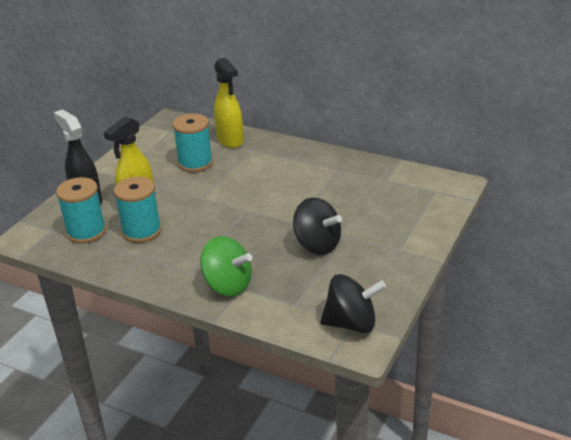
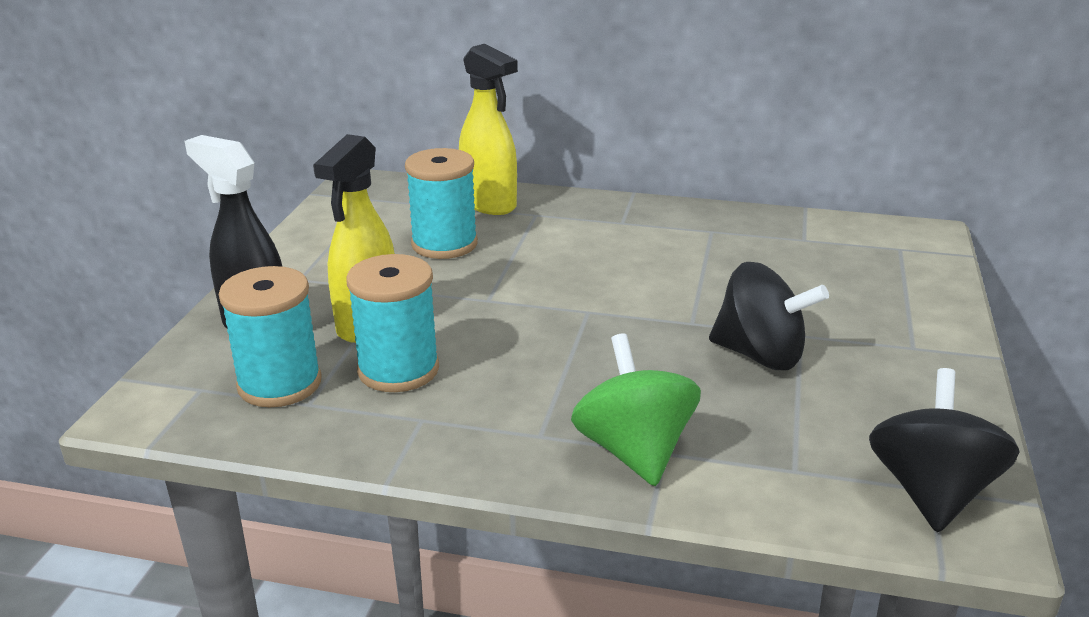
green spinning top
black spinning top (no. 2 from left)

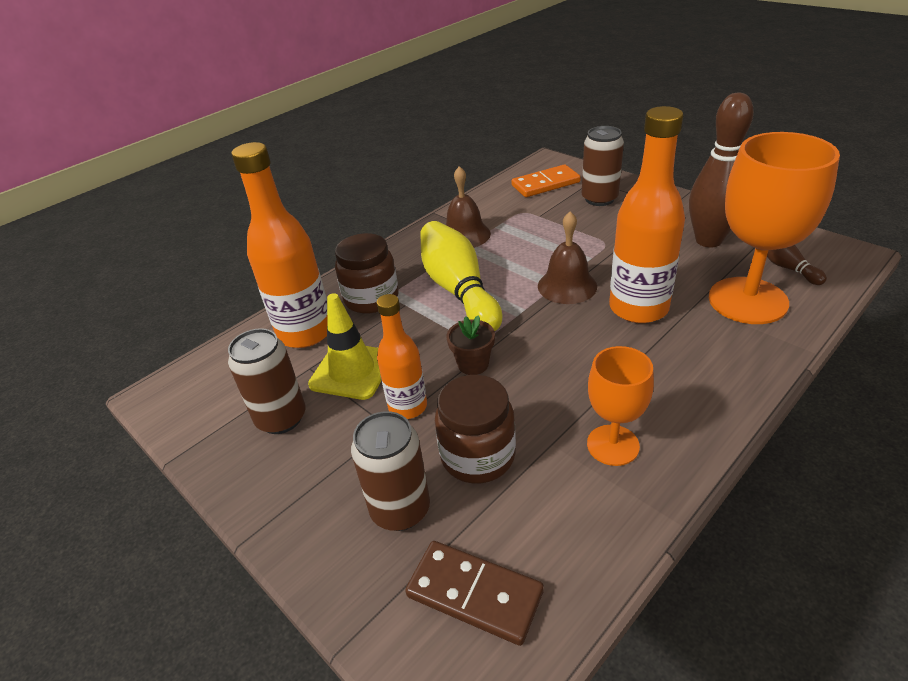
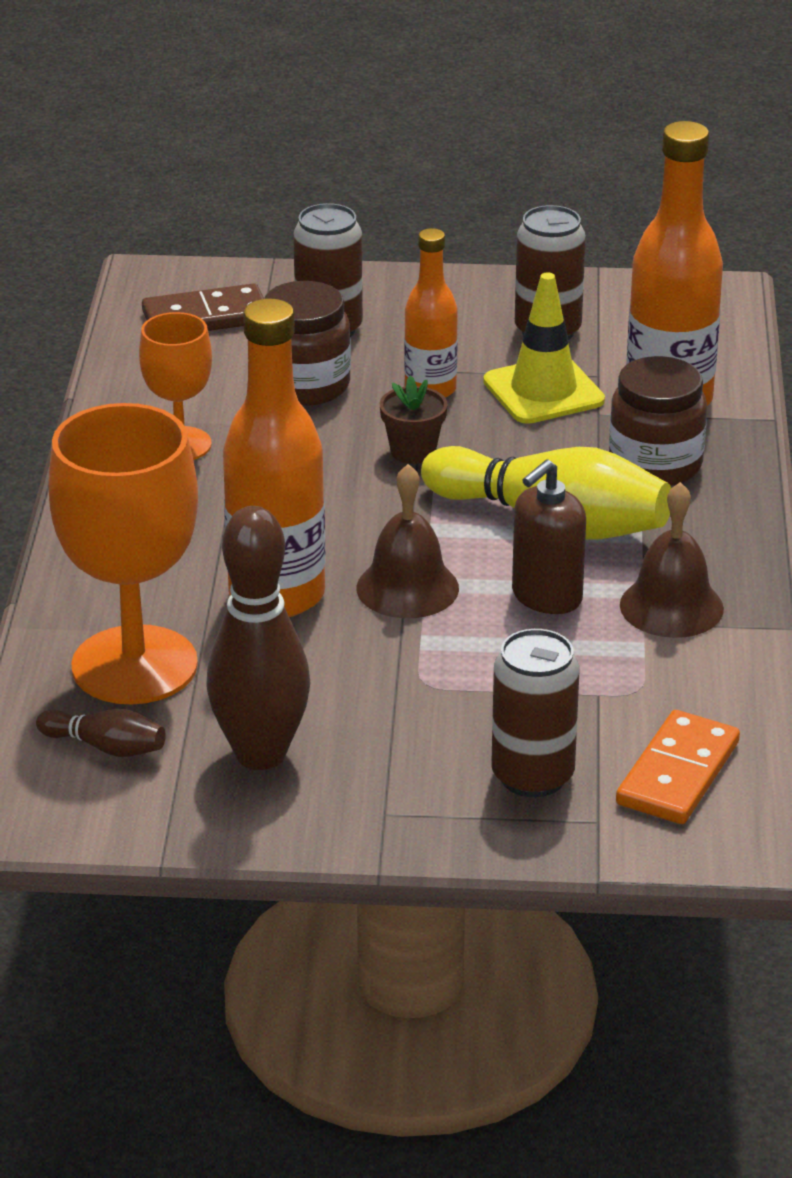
brown soap dispenser

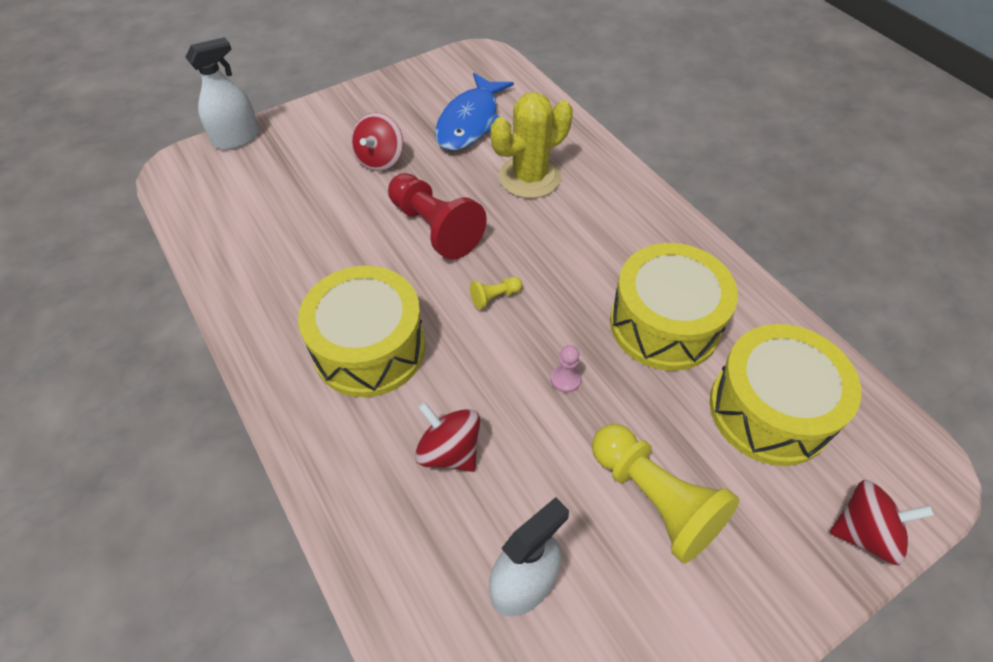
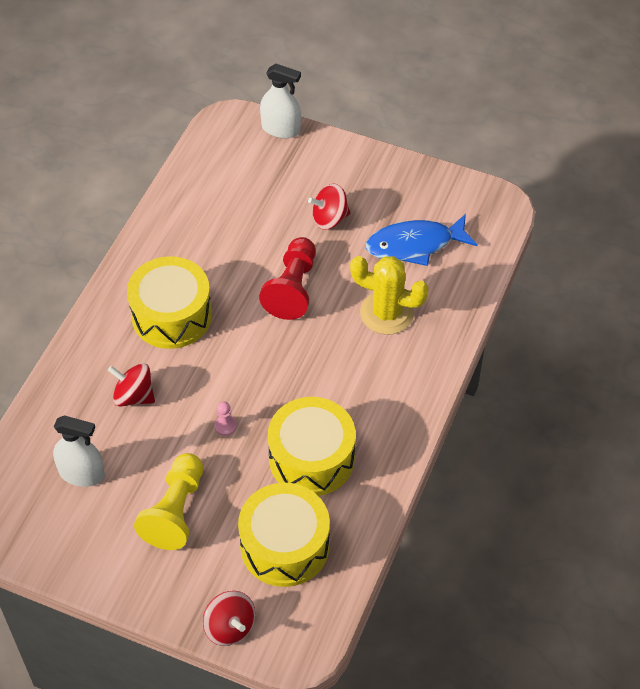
red spinning top (no. 1 from left)
yellow pawn (no. 1 from left in the first image)

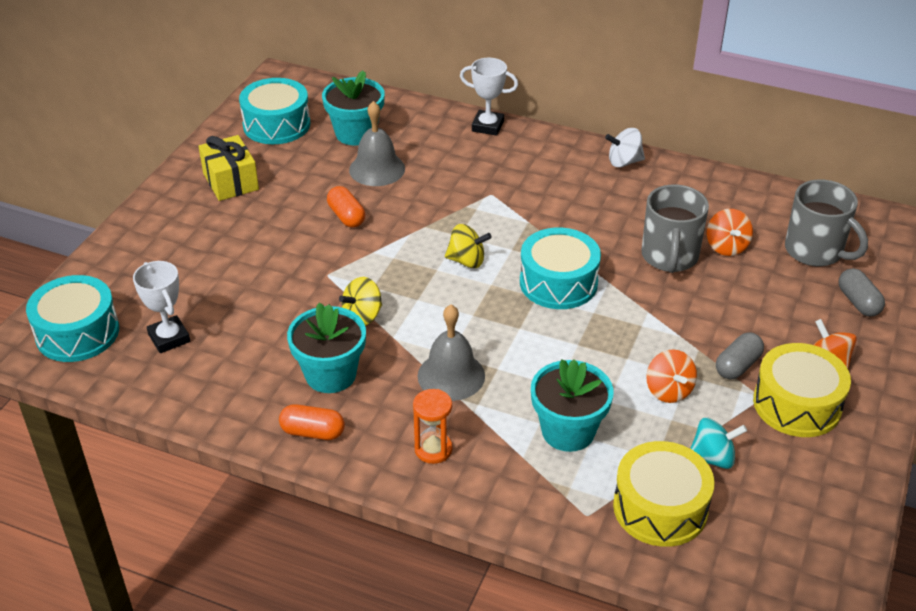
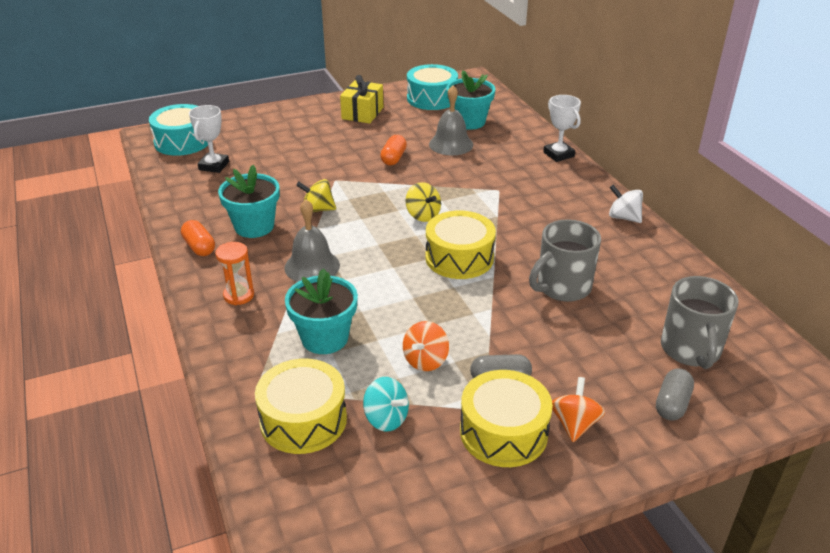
yellow drum (no. 2 from left)
orange spinning top (no. 2 from left in the first image)

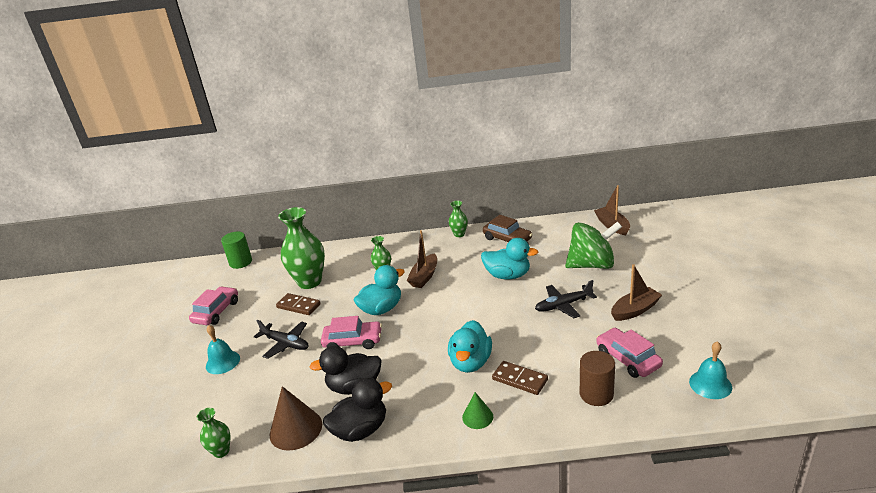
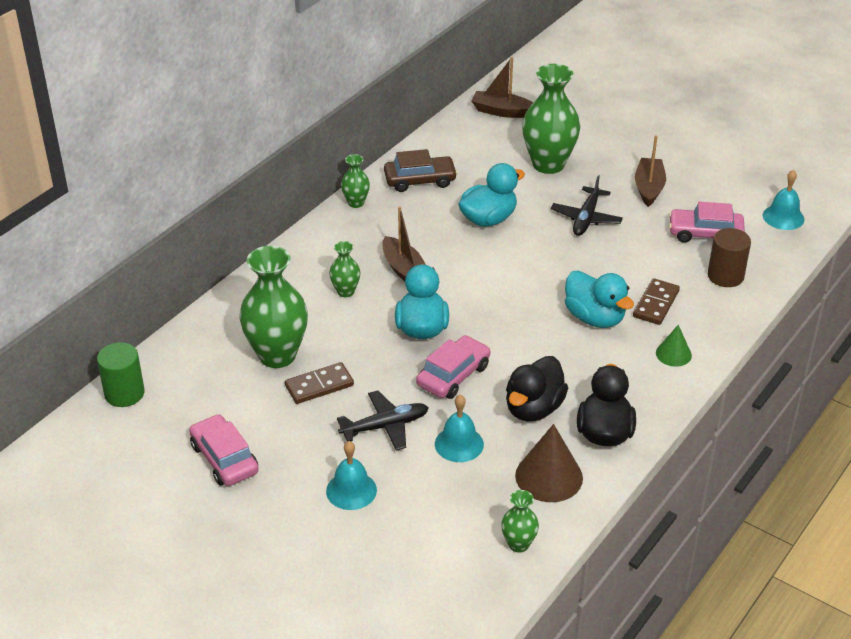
brown domino (no. 2 from left)
green vase (no. 5 from left)
turquoise bell (no. 2 from left)

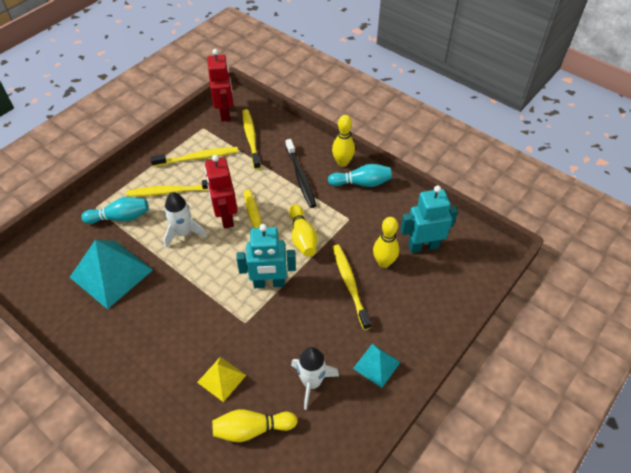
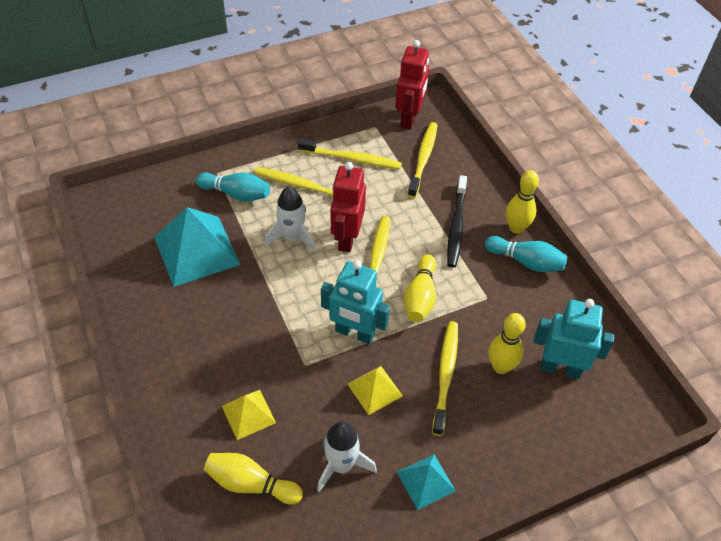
yellow pyramid (no. 2 from left)

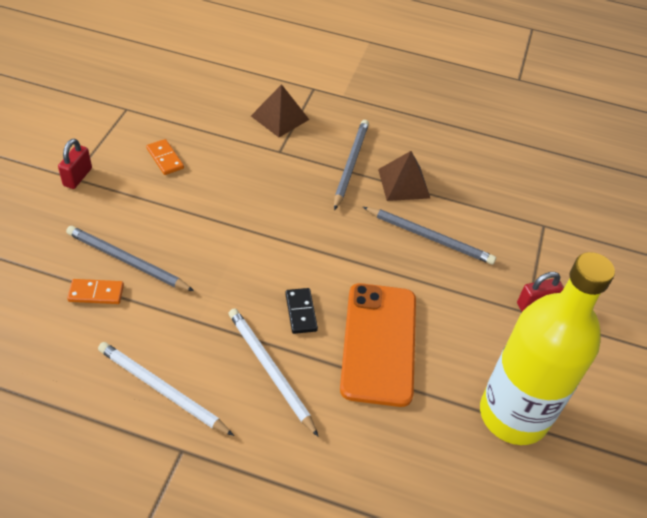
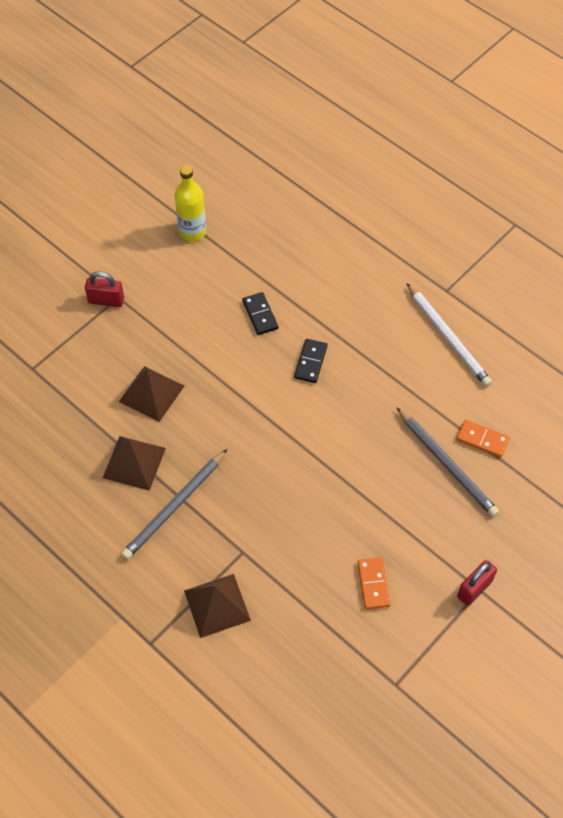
white pencil (no. 2 from left in the first image)
black domino (no. 1 from left)
brown pyramid (no. 2 from left)
yellow bottle

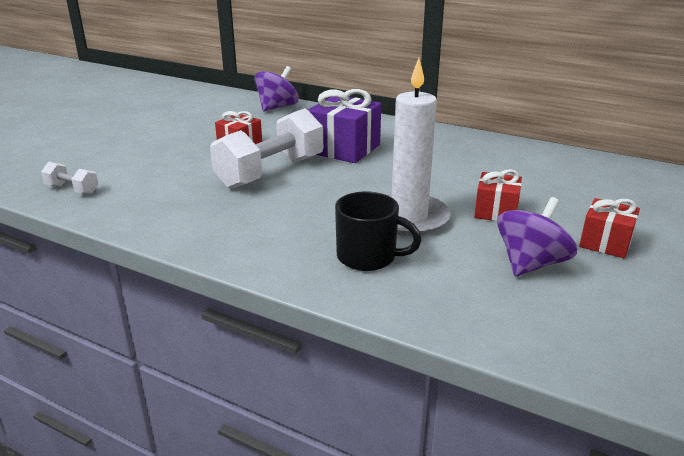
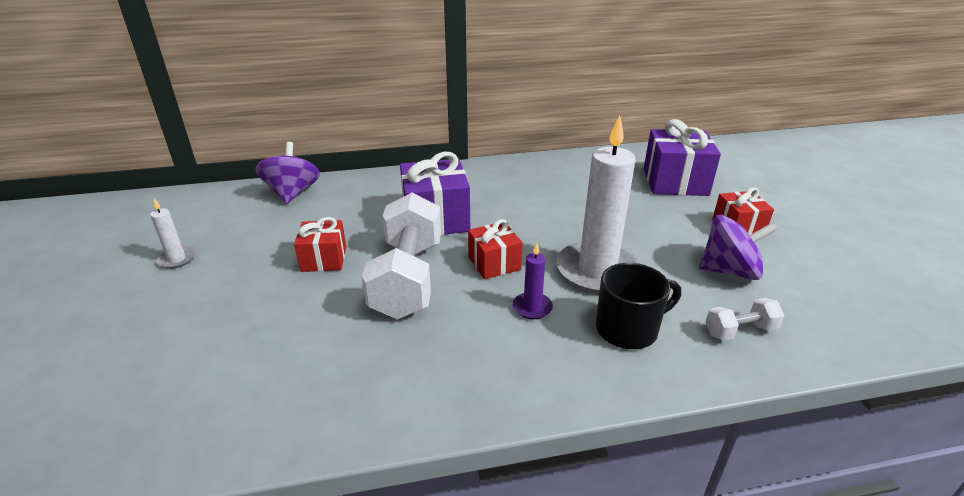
white dumbbell (no. 2 from left)
red gift (no. 2 from left)
purple spinning top (no. 2 from left)
white candle (no. 1 from left)
purple candle
purple gift (no. 2 from left)

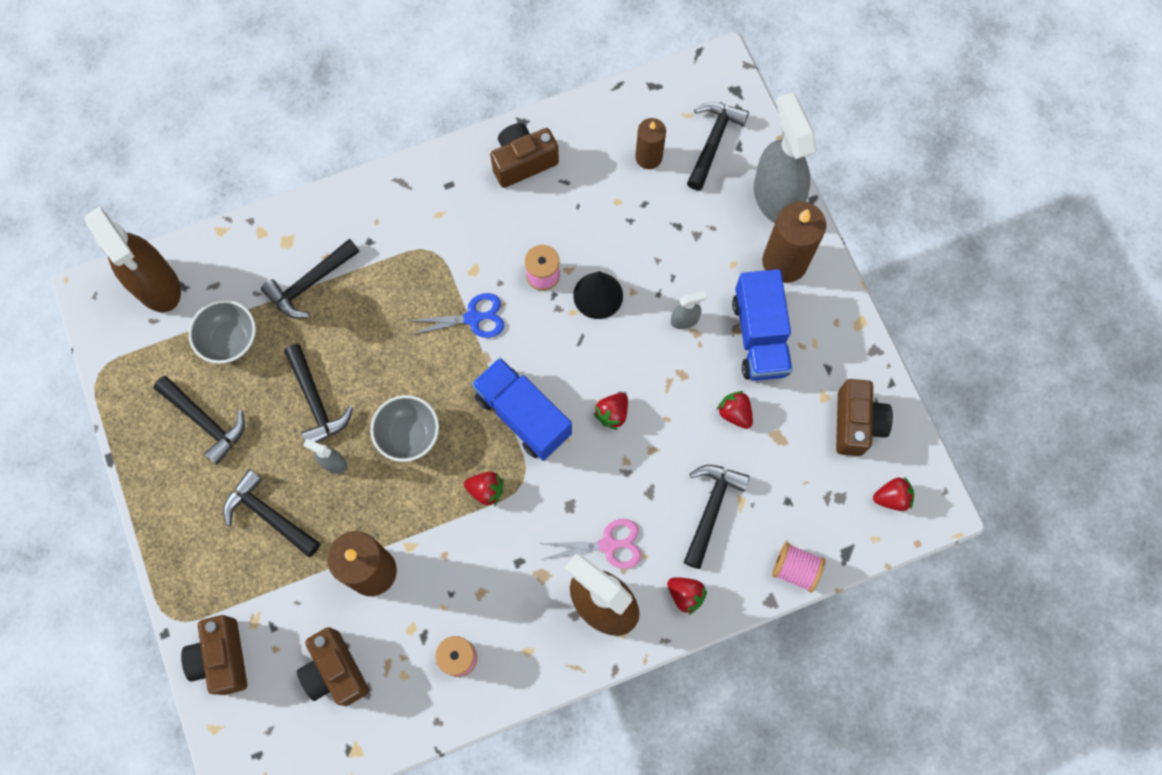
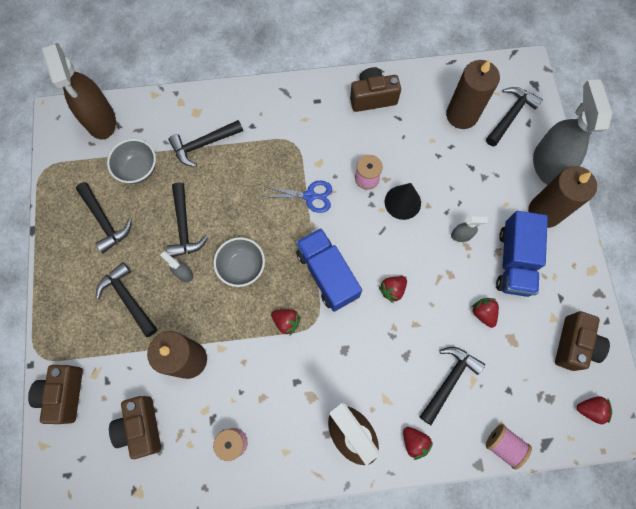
pink scissors
brown candle (no. 2 from left)

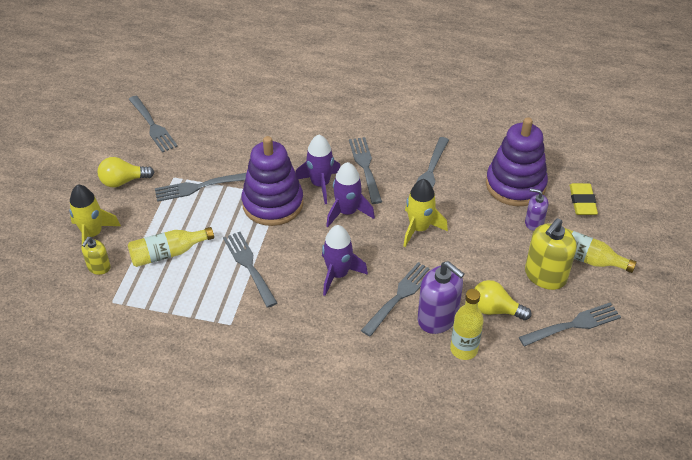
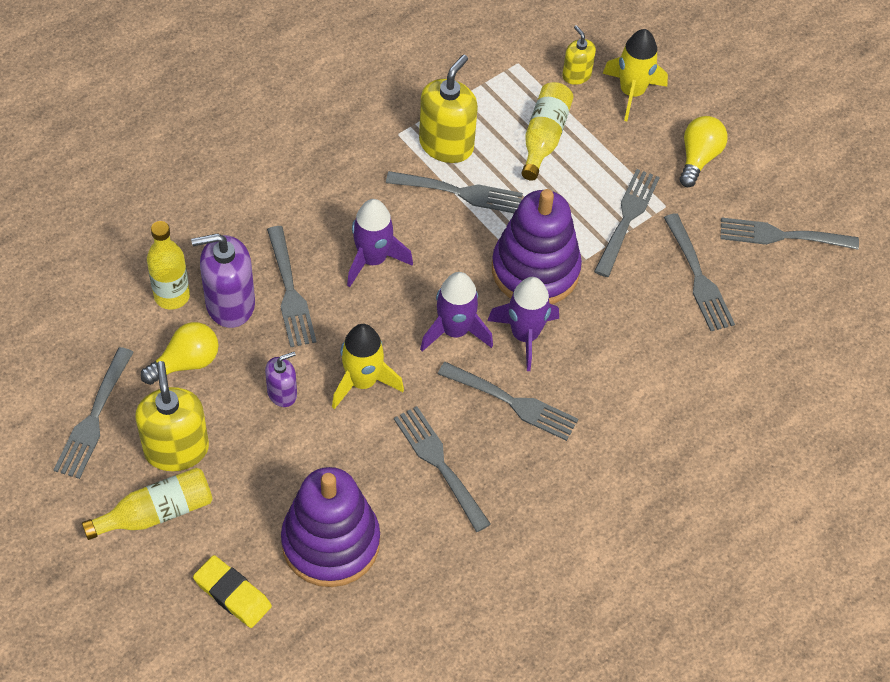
purple soap dispenser (no. 2 from left)
yellow soap dispenser (no. 2 from left)
grey fork (no. 7 from left)

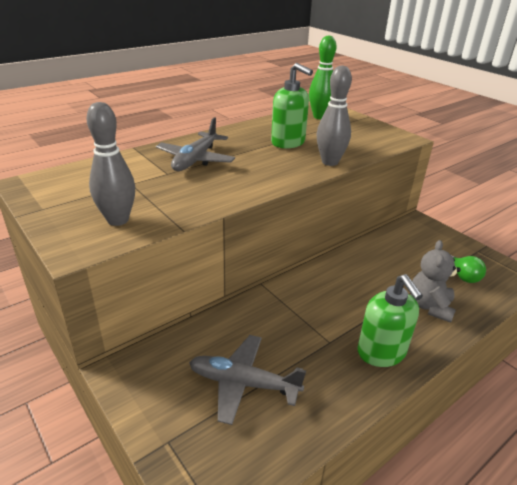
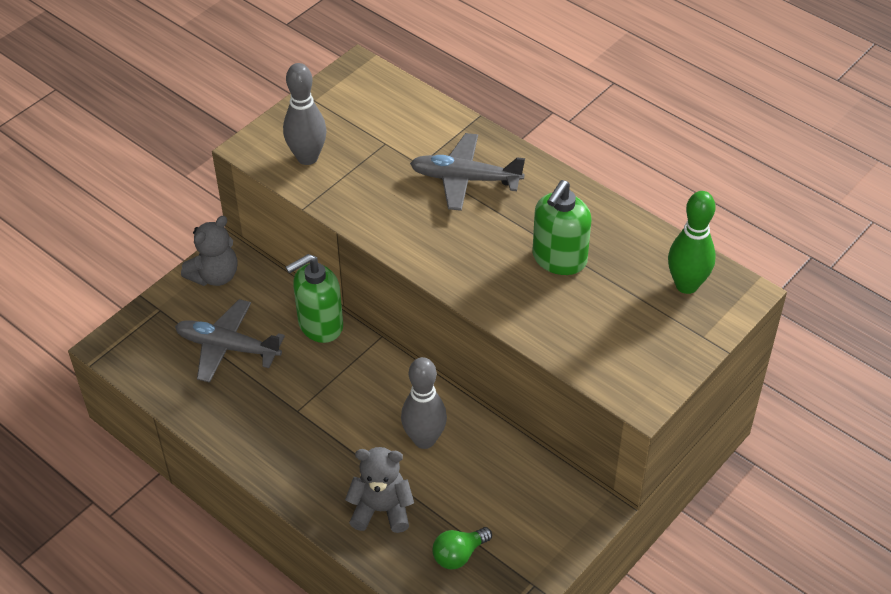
grey plane (no. 1 from left)
grey bowling pin (no. 2 from left)
green soap dispenser (no. 1 from left)
grey teddy bear (no. 1 from left)

